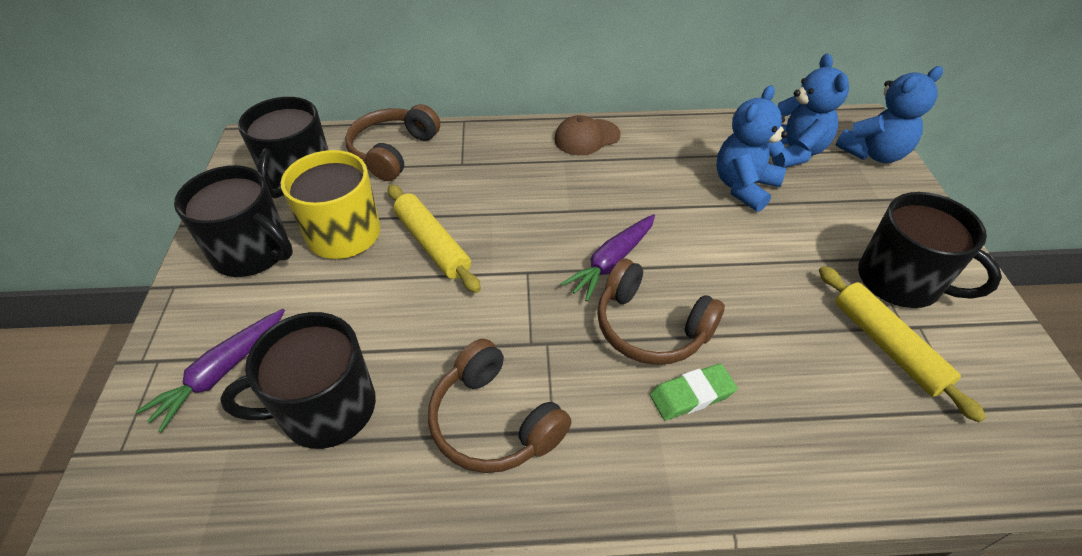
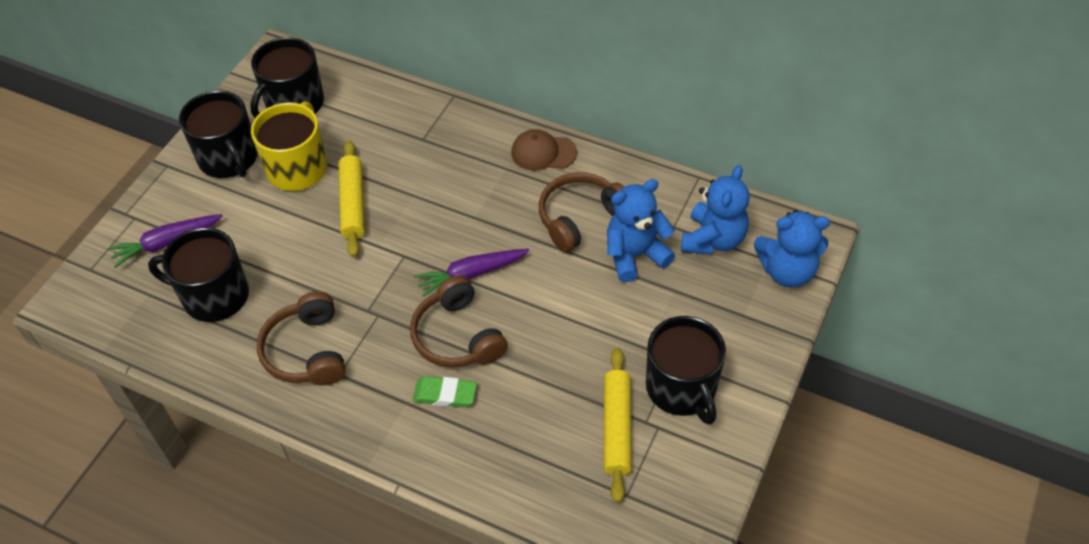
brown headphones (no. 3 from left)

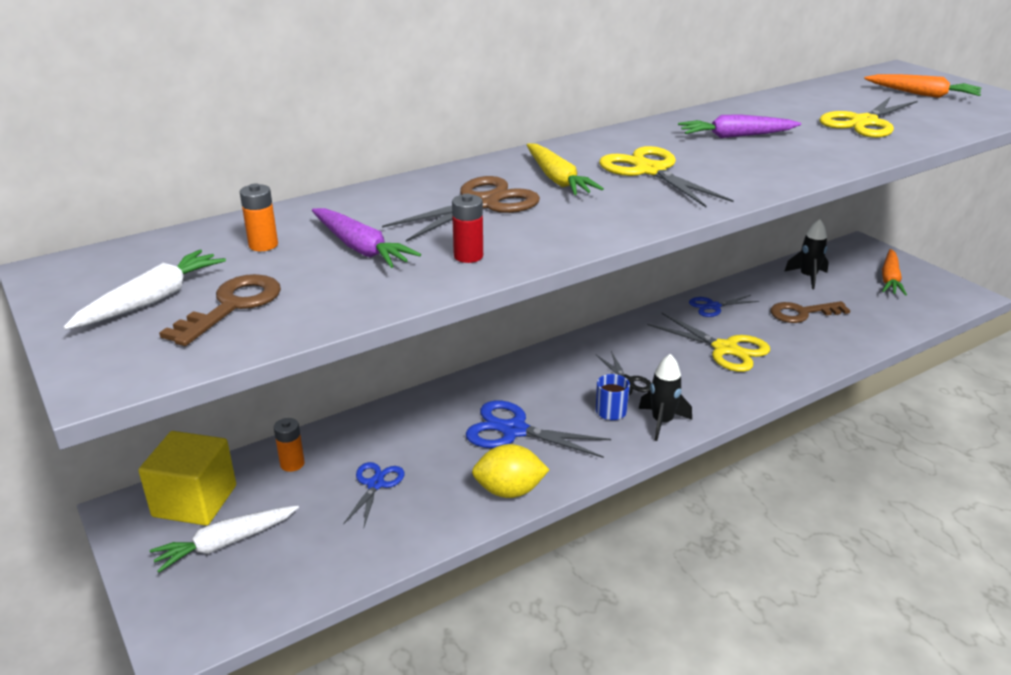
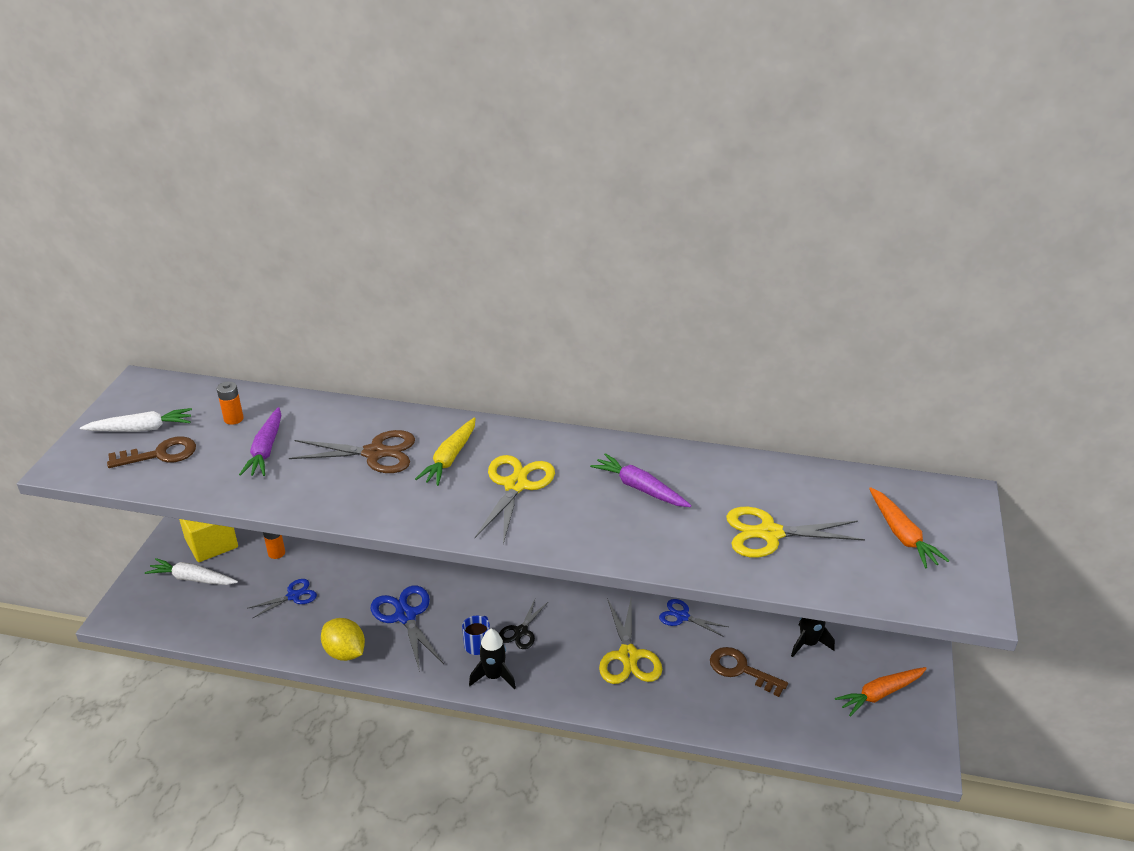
red battery

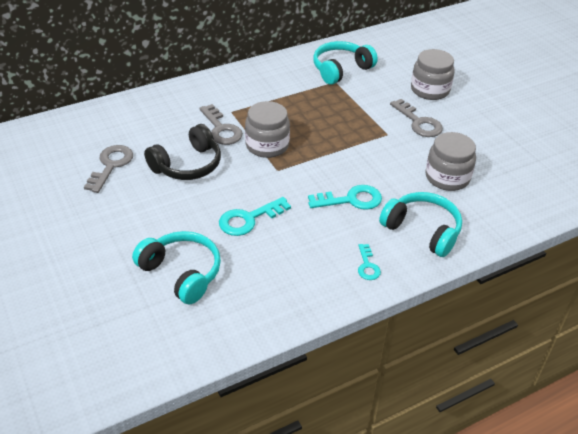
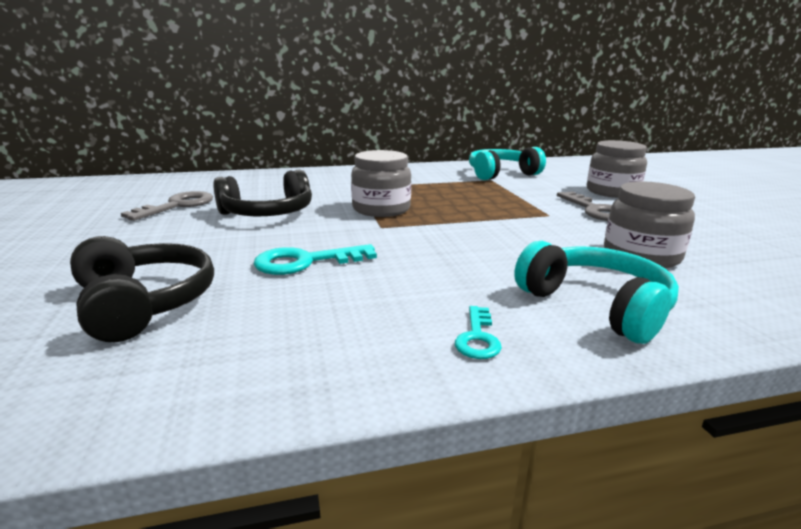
black headphones (no. 1 from left)
grey key (no. 2 from left in the first image)
turquoise key (no. 2 from left in the first image)

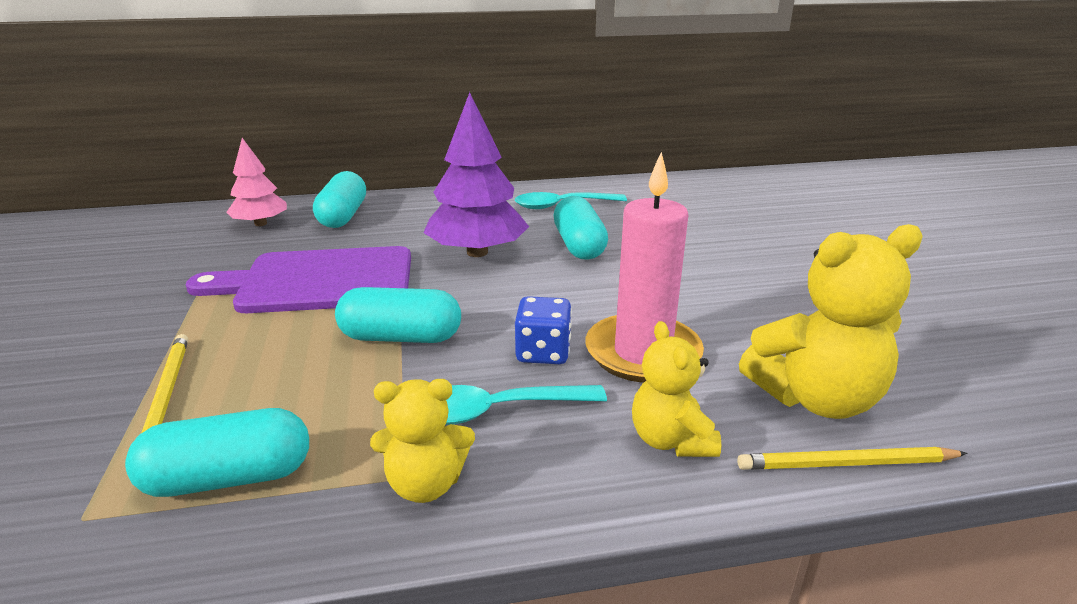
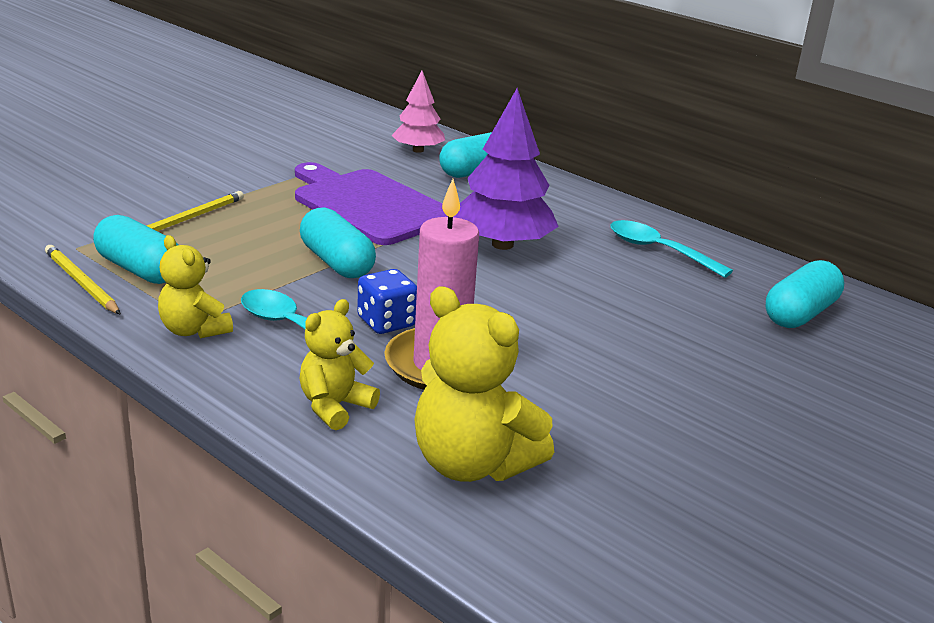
turquoise capsule (no. 4 from left)
yellow pencil (no. 1 from left)

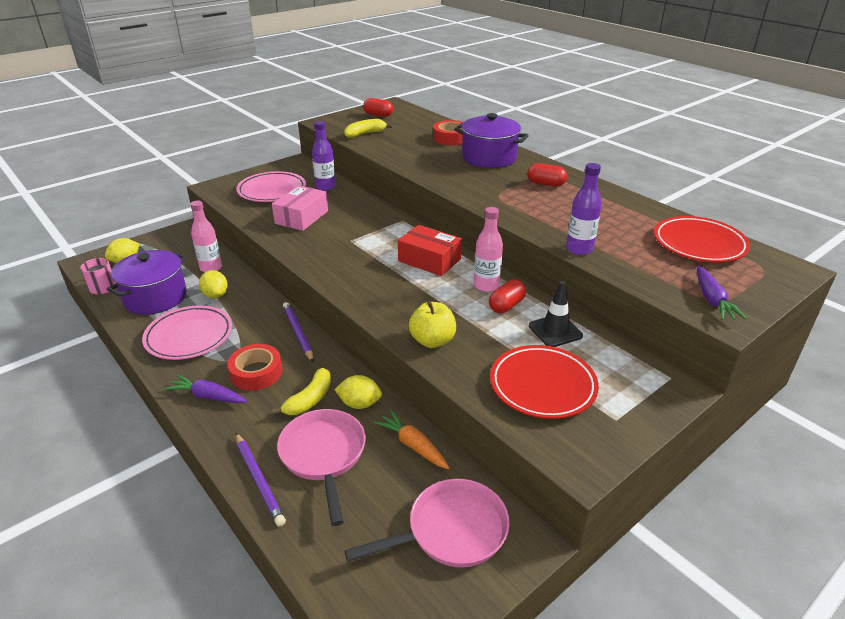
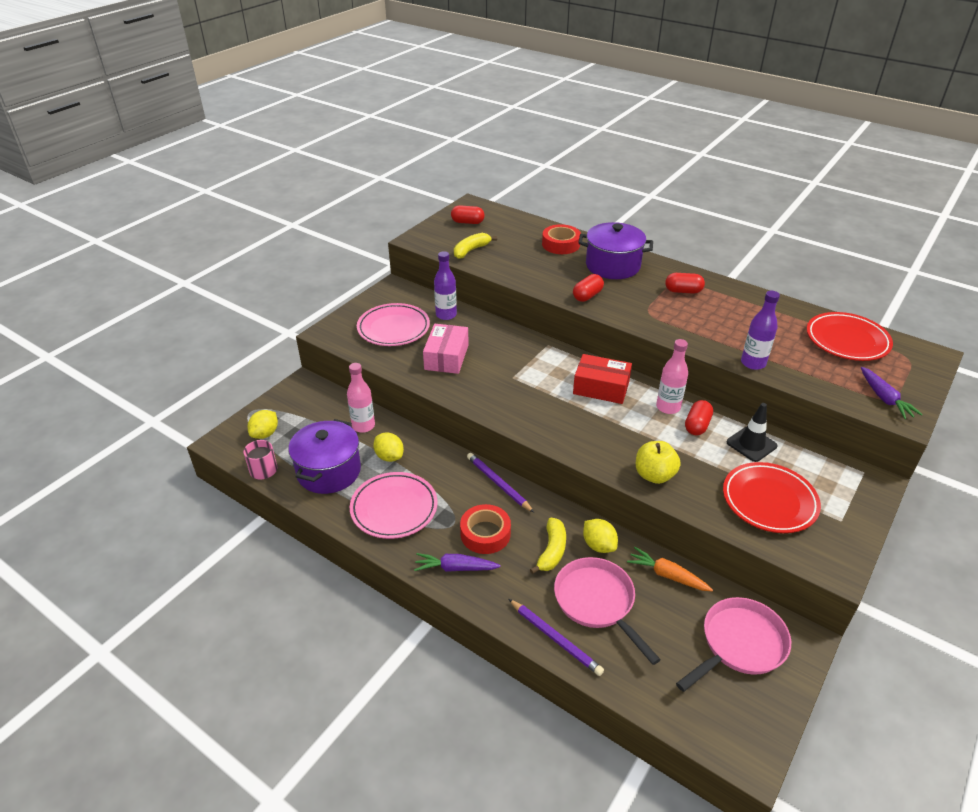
yellow lemon (no. 3 from left)
red capsule (no. 2 from left)

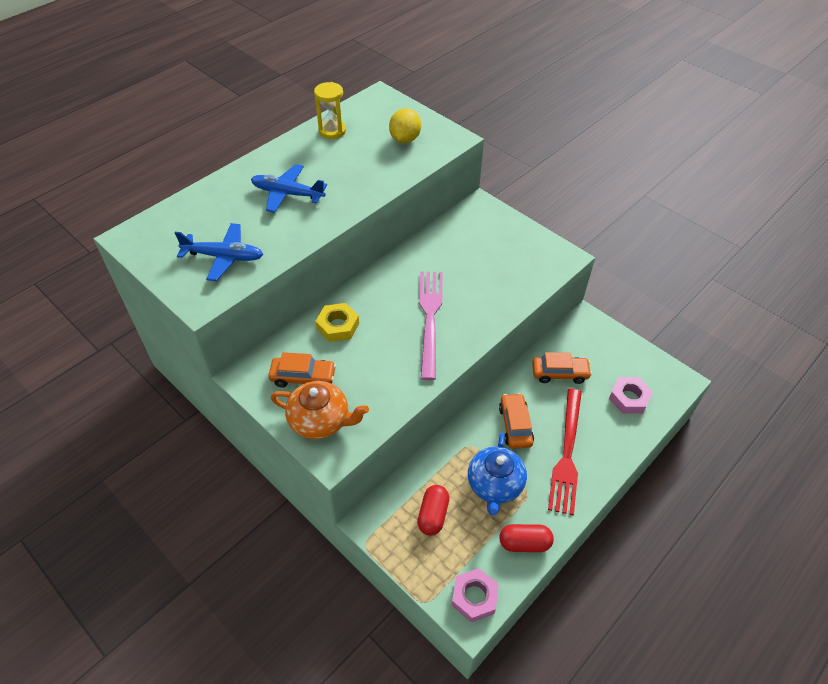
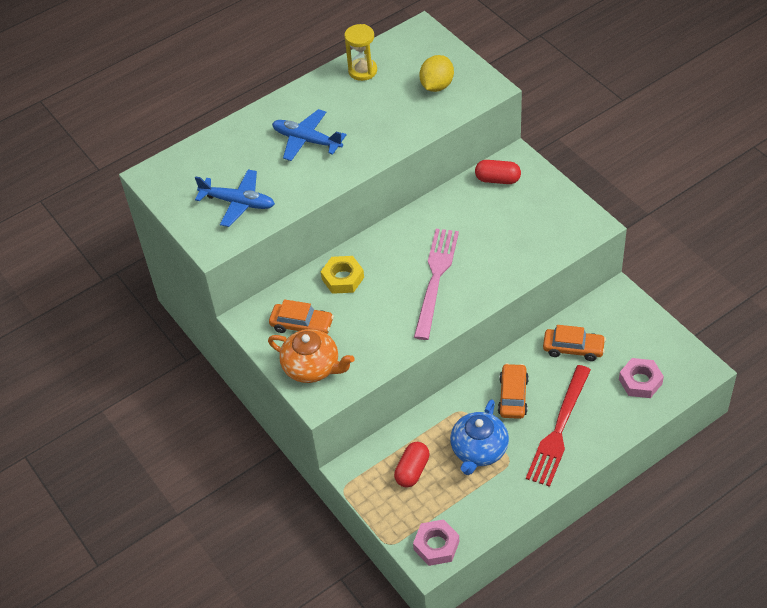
red capsule (no. 2 from left)

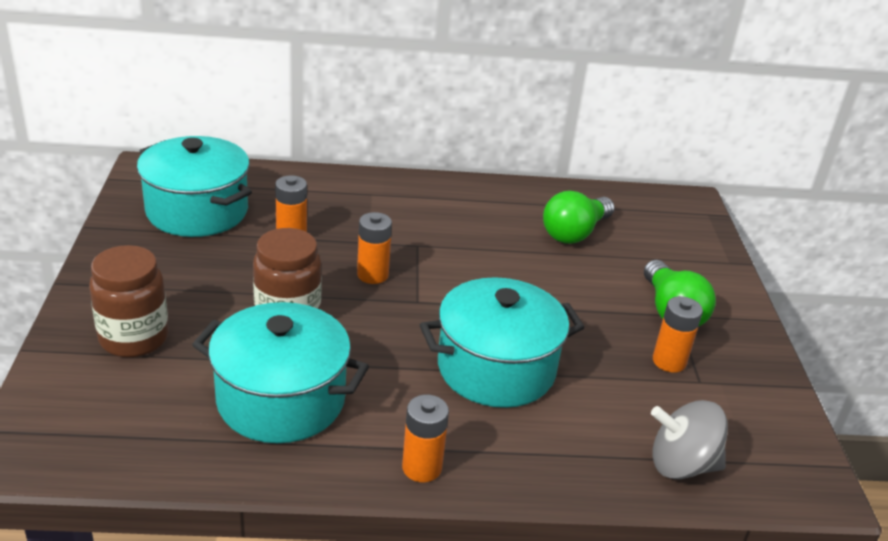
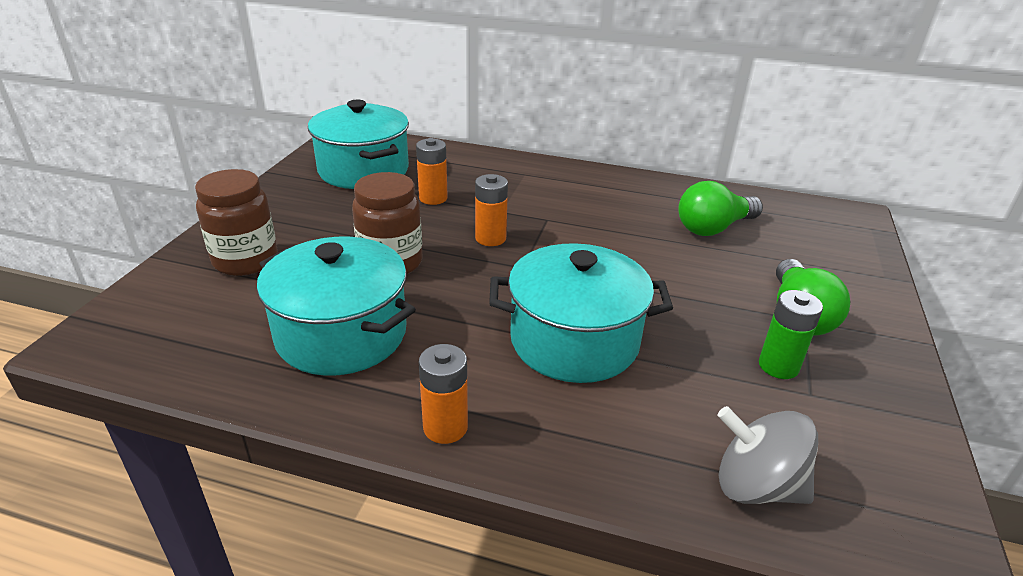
green battery

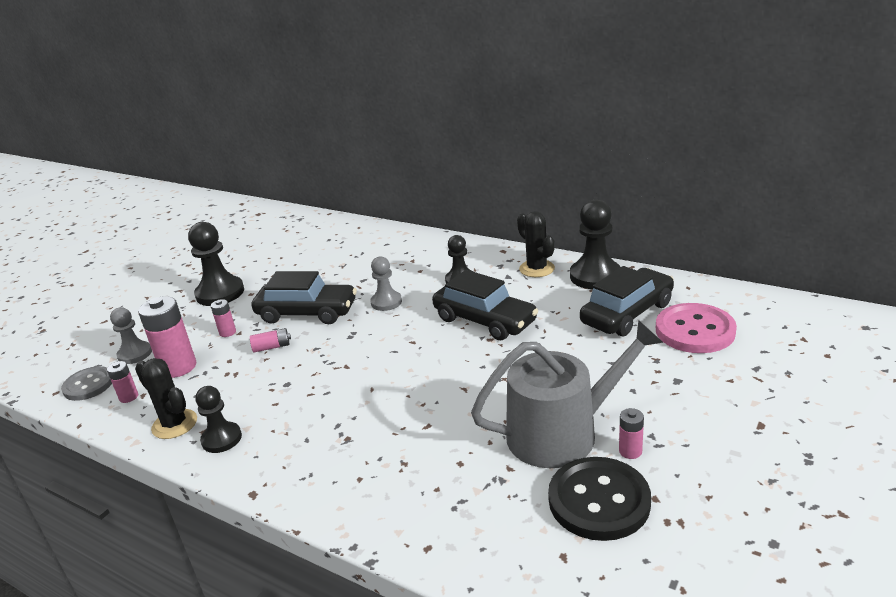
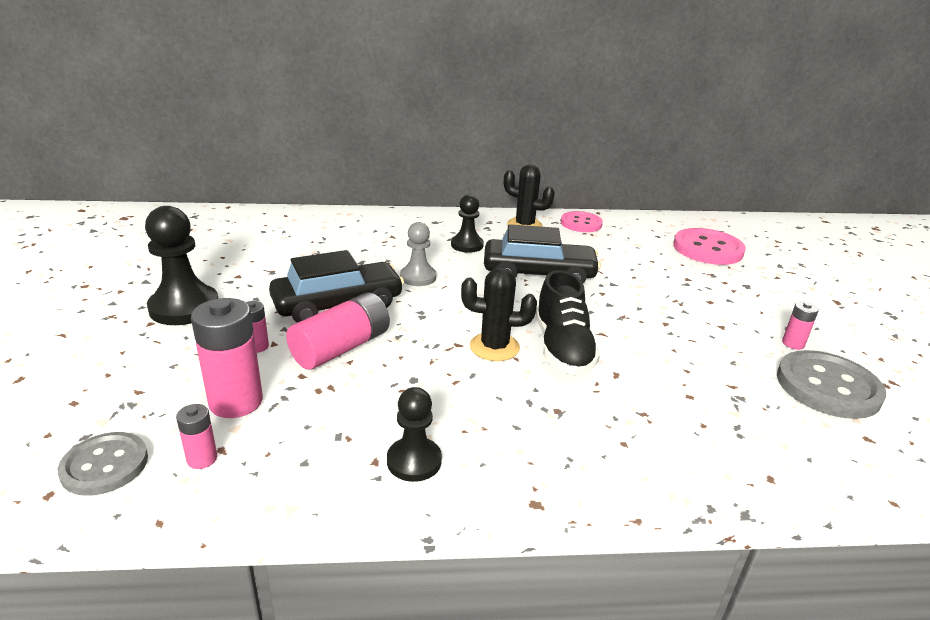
grey pawn (no. 1 from left in the first image)
black cactus (no. 1 from left)
pink battery (no. 4 from left)
grey watering can
grey button (no. 2 from left)
pink button (no. 1 from left)
black car (no. 3 from left in the first image)
black shoe

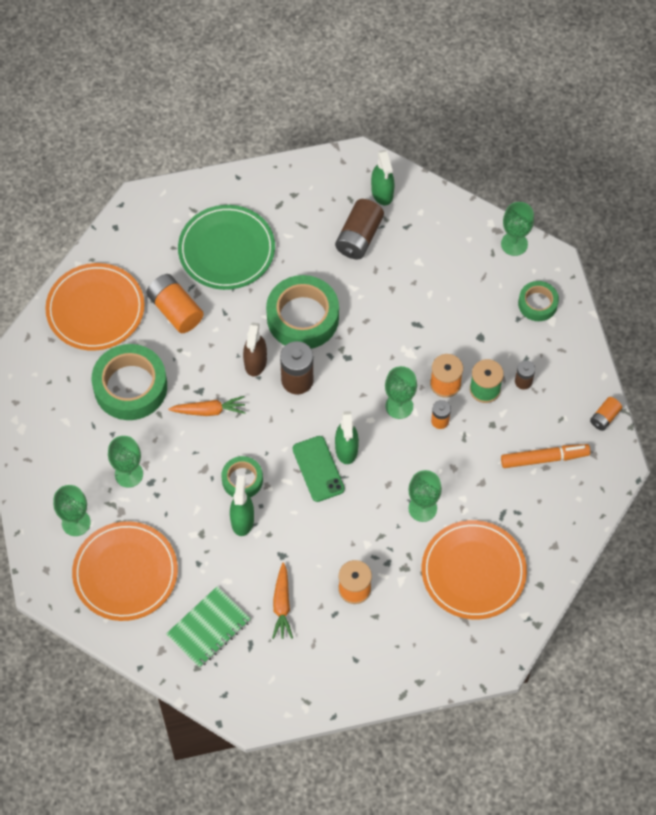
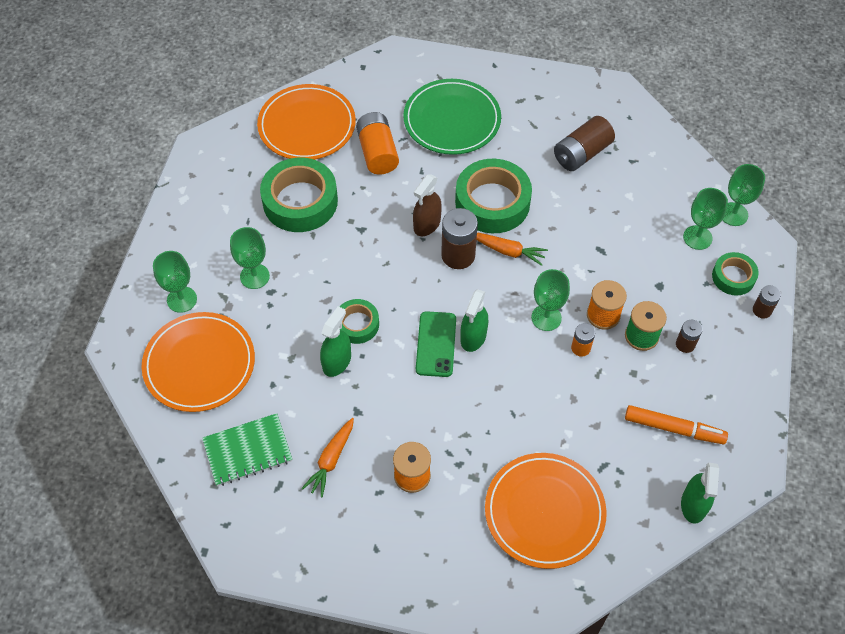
orange carrot (no. 2 from left)
green spray bottle (no. 3 from left)
green goblet (no. 4 from left)
orange battery (no. 3 from left in the first image)
brown battery (no. 4 from left)

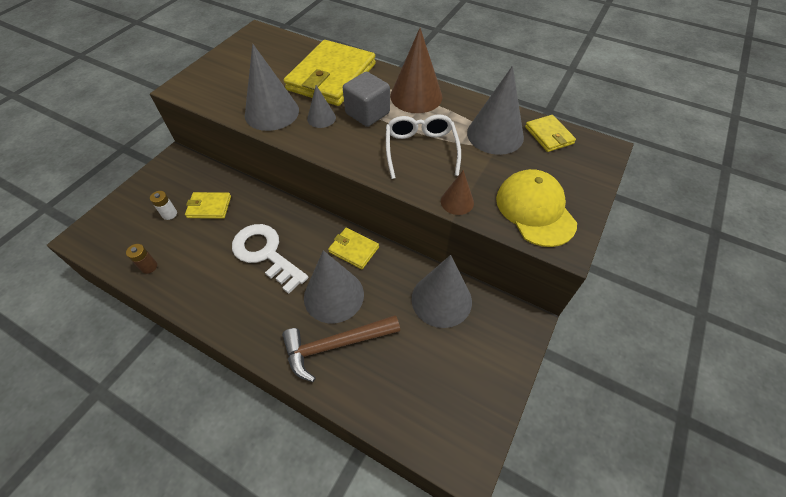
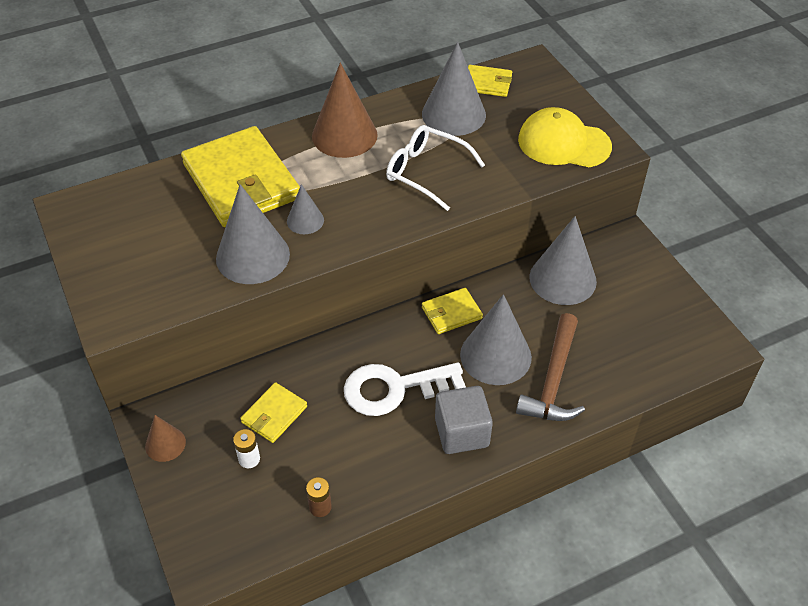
grey cube
brown cone (no. 1 from left)

